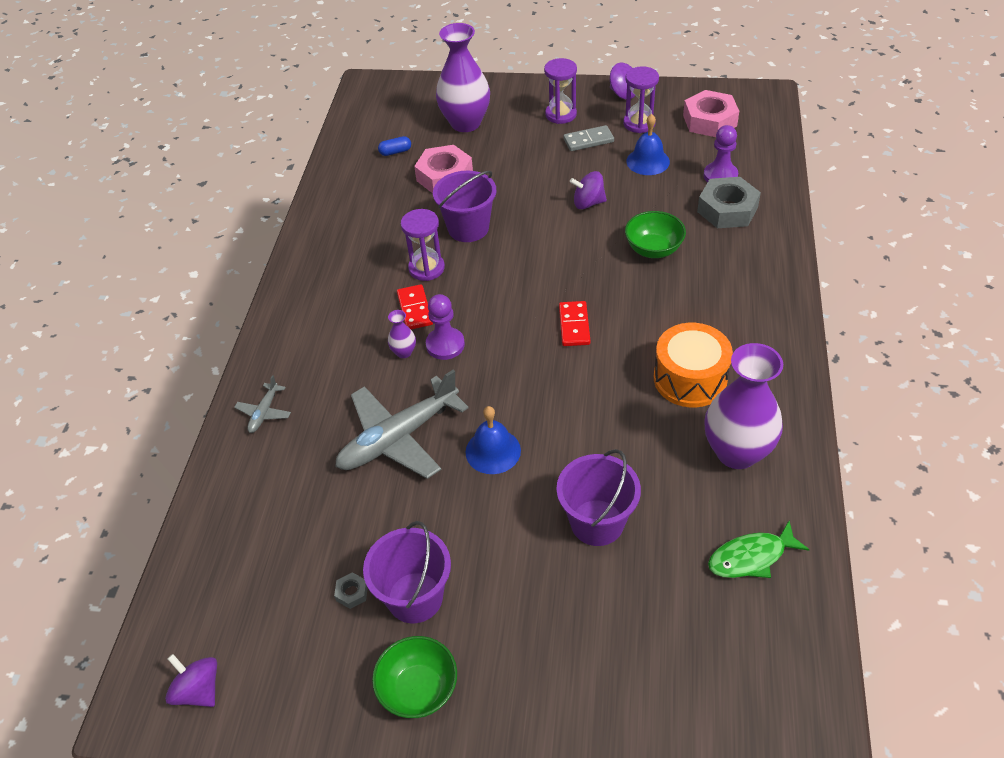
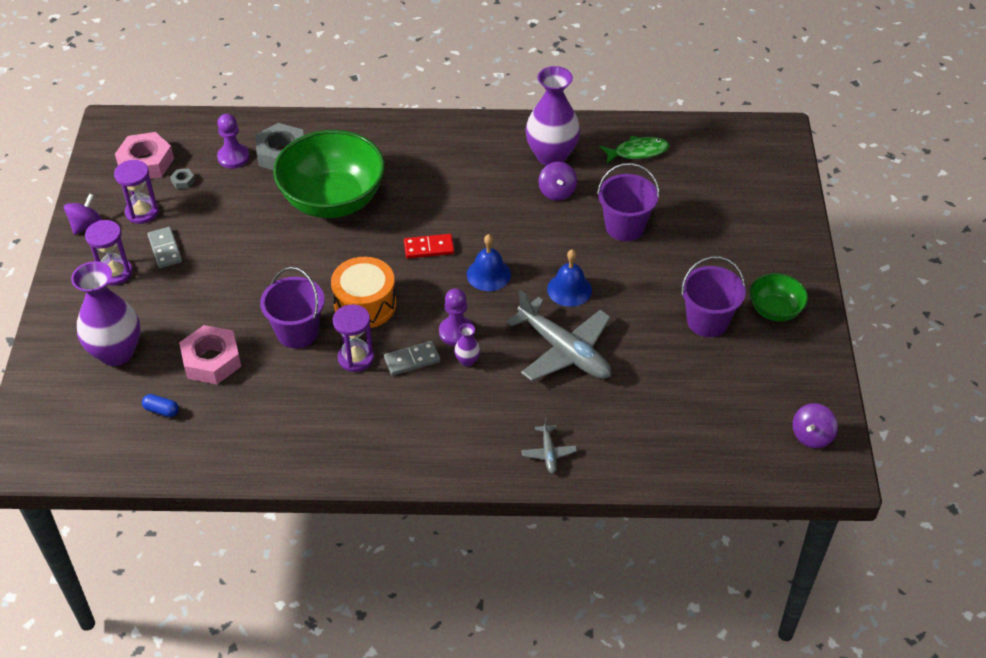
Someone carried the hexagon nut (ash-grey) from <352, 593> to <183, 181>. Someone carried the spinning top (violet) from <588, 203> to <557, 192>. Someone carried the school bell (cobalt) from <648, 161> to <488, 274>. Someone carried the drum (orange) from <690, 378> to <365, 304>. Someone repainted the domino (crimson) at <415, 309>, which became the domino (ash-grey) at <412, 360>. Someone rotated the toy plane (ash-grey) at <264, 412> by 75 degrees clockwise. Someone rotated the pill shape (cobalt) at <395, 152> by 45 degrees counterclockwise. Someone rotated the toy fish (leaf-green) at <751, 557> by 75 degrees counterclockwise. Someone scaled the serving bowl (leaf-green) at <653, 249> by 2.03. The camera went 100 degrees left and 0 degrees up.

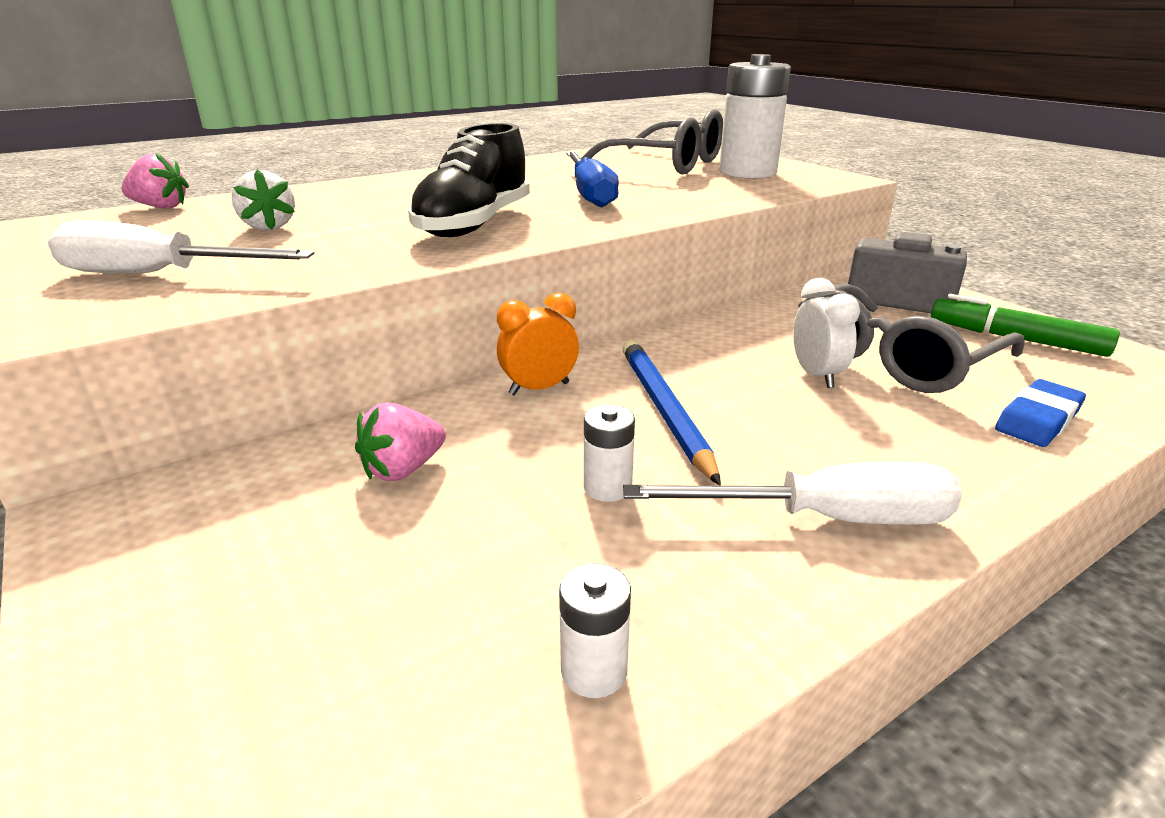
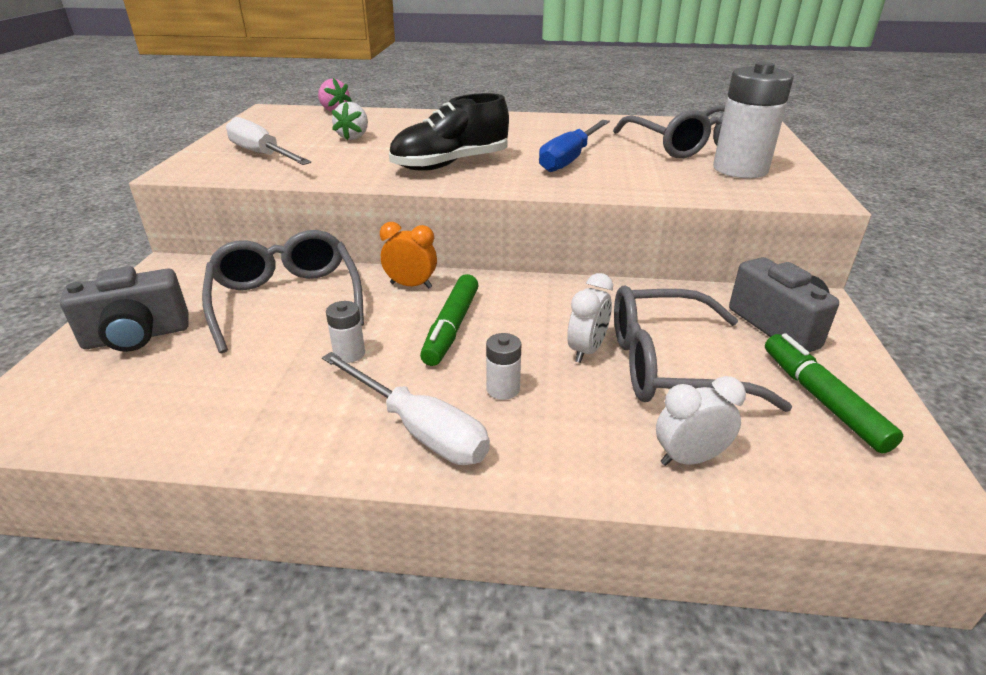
Someone put down the photo camera (ash-grey) at <137, 336>. Someone carried the AA battery (snow-white) from <594, 671> to <503, 389>. Someone swapped the berry (rosy) at <403, 469> for the spectacles (ash-grey) at <286, 300>. Someone swapped the lead pencil (cobalt) at <664, 410> for the marker (leaf-green) at <451, 327>. Someone swapped the eraser (cobalt) at <1037, 419> for the clock (snow-white) at <689, 458>. The camera went 40 degrees right and 5 degrees up.

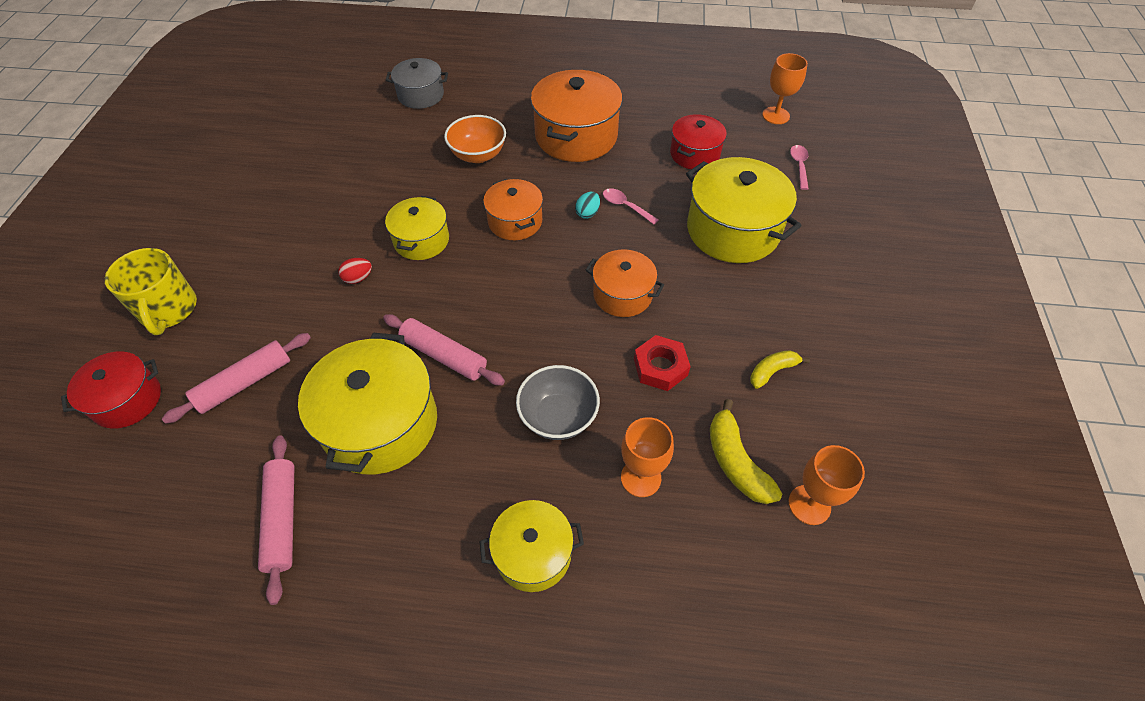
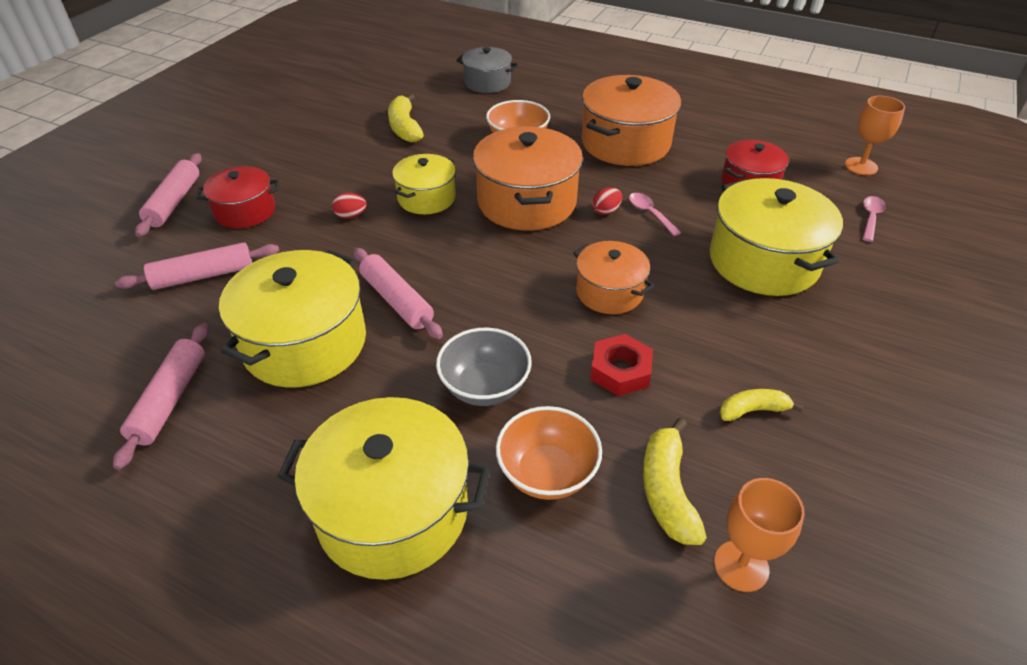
Someone put down the banana fruit (golden) at <405, 128>. Someone carried the pot (crimson) from <127, 400> to <245, 211>. Someone swapped the coffee mug (golden) at <168, 310> for the rolling pin (rosy) at <174, 202>. Someone swapped the wine glass (orange) at <641, 478> for the serving bowl (orange) at <547, 473>. Someone repainted the toy egg (turquoise) at <587, 213>, which became the toy egg (crimson) at <606, 211>. Someone scaled the pot (golden) at <533, 553> by 1.69. Someone scaled the pot (orange) at <515, 221> by 1.69. The camera went 20 degrees right and 10 degrees down.

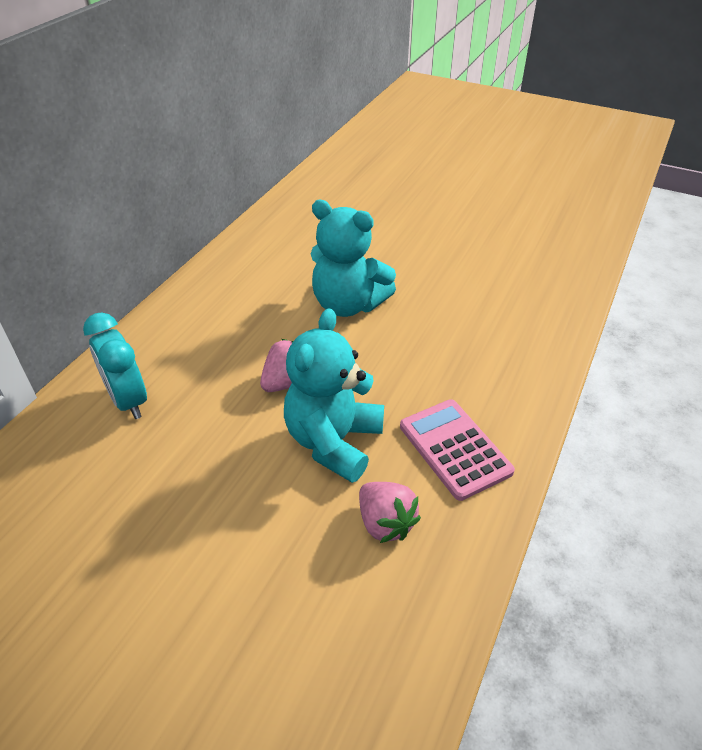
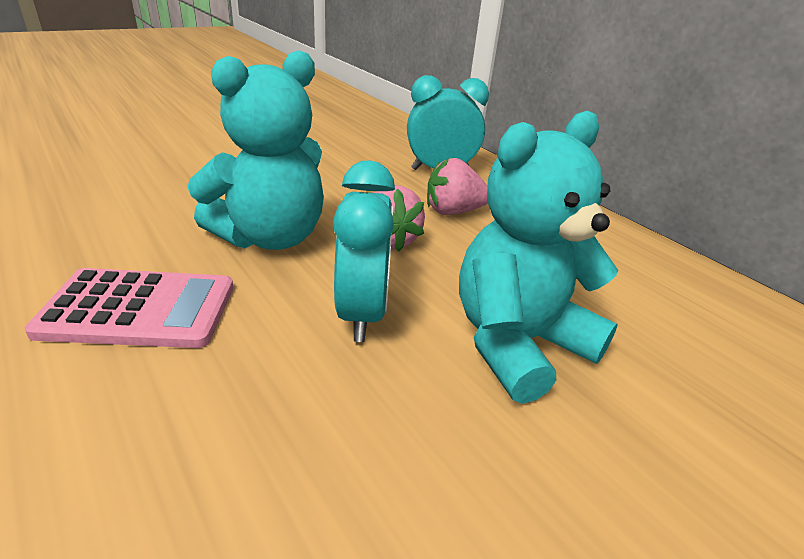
Someone put down the clock (turquoise) at <362, 313>. Someone carried the berry (rosy) from <385, 523> to <453, 211>. Someone rotated the teddy (turquoise) at <333, 441> by 90 degrees clockwise. The camera went 115 degrees right and 10 degrees down.

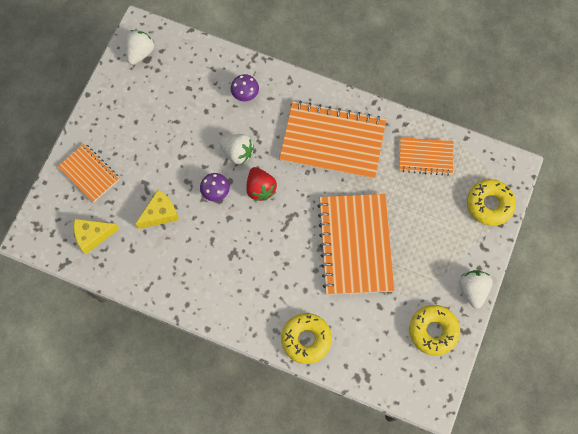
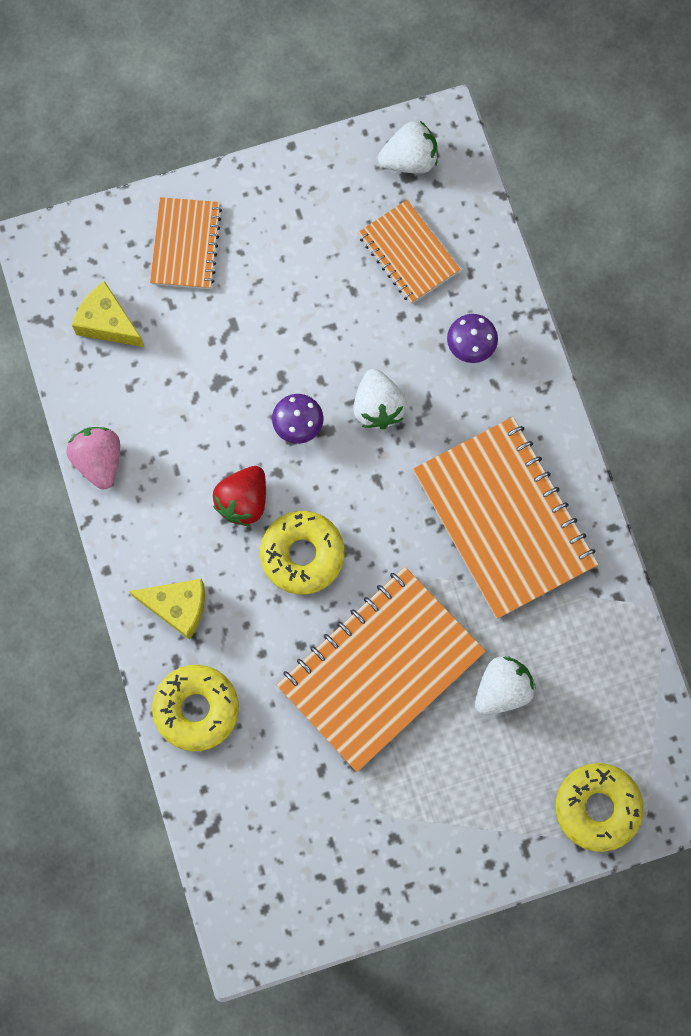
Someone put down the berry (rosy) at <99, 461>. Someone carried the piece of cheese (golden) from <160, 213> to <177, 607>. Someone carried the berry (crimson) from <260, 188> to <243, 501>. Someone carried the exercise book (orange) from <425, 157> to <408, 253>. Someone carried the glazed donut (golden) from <433, 331> to <302, 555>. Someone carried the berry (snow-white) from <472, 290> to <502, 689>. The camera went 50 degrees right and 5 degrees up.

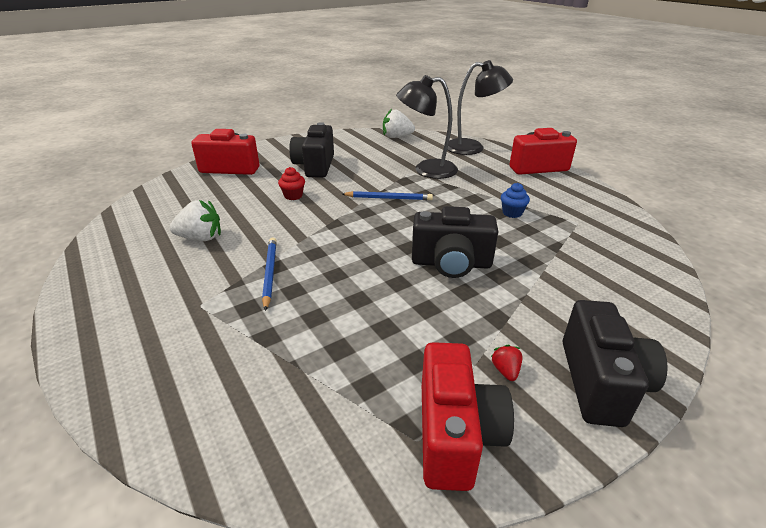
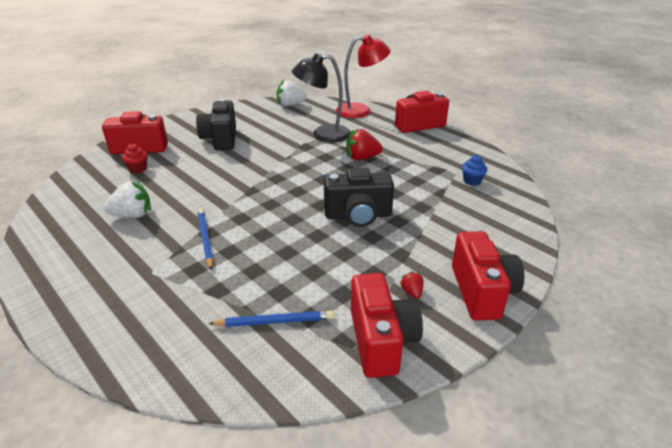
Someone put down the berry (crimson) at <362, 158>. Someone carried the muffin (crimson) from <293, 196> to <138, 169>. Someone carried the lead pencil (cobalt) from <388, 198> to <274, 321>. Someone carried the muffin (cobalt) from <512, 213> to <472, 181>. Someone repainted the desk lamp (ebony) at <473, 147>, which became the desk lamp (crimson) at <361, 110>. Someone repainted the photo camera (ebony) at <601, 382>, which became the photo camera (crimson) at <481, 292>. The camera went 10 degrees left and 0 degrees up.

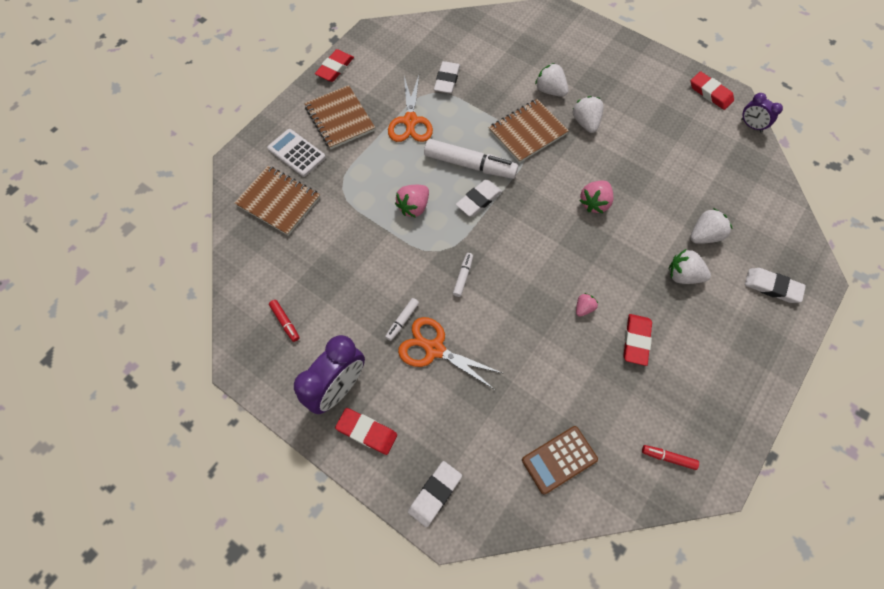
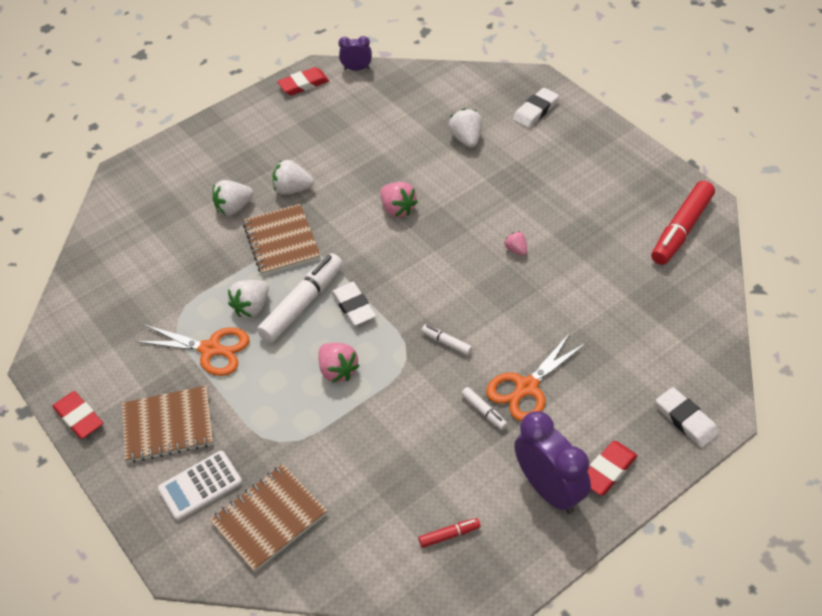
Someone took away the eraser (snow-white) at <447, 80>. Someone took away the adding machine (russet) at <559, 459>. Someone took away the eraser (crimson) at <636, 340>. Someone carried the berry (snow-white) from <683, 275> to <252, 307>. Someone rotated the clock (violet) at <751, 125> by 150 degrees counterclockwise. Someone scaled the marker (crimson) at <668, 457> by 2.18. The camera went 70 degrees left and 15 degrees down.

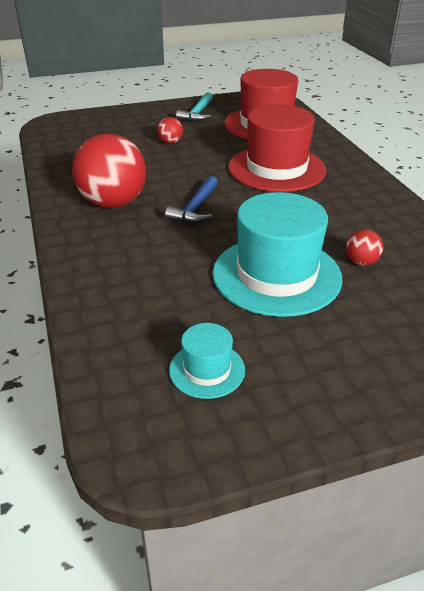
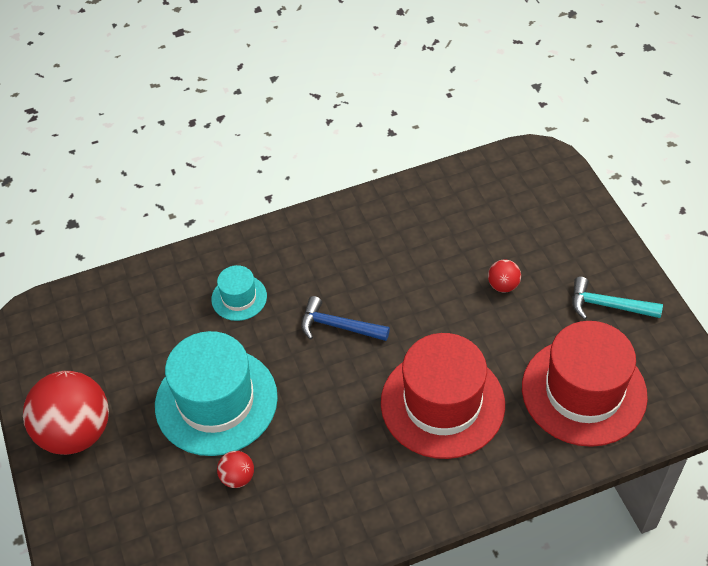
Someone carried the sphere (crimson) from <113, 203> to <76, 432>. Someone carried the hat (turquoise) from <207, 370> to <239, 298>. The camera went 90 degrees right and 15 degrees up.

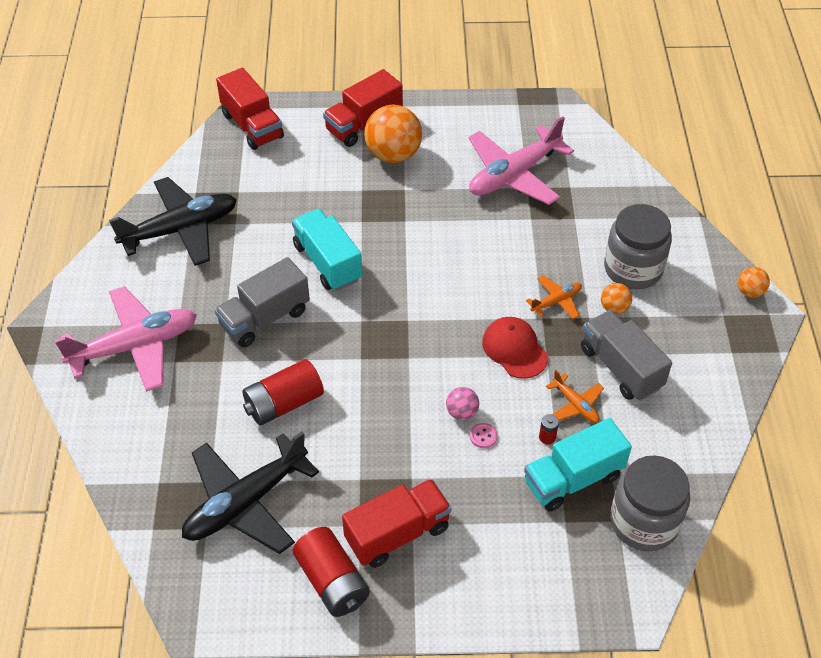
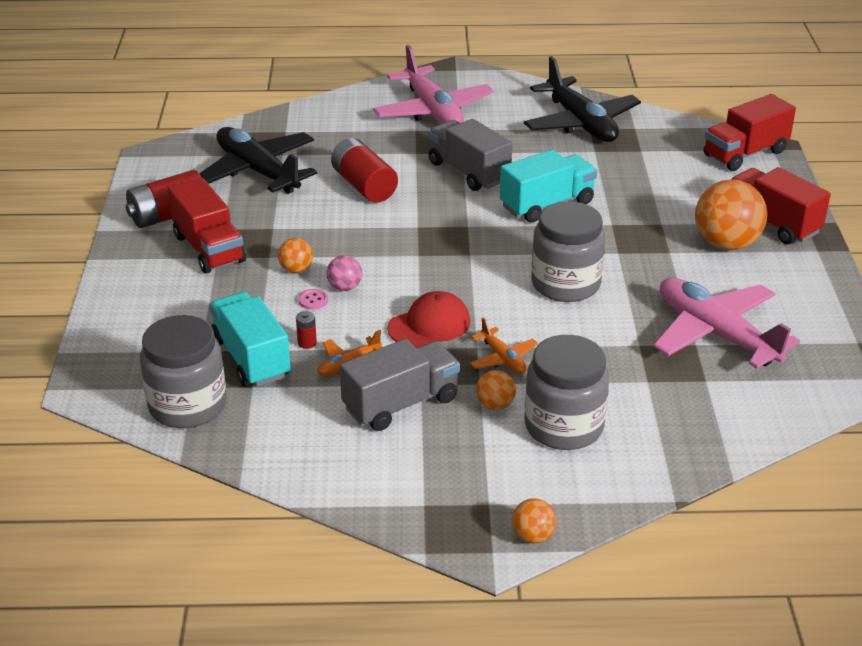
Someone put down the sphere (orange) at <296, 269>. Someone put down the preserve jar (ash-grey) at <565, 284>. The camera went 90 degrees right and 15 degrees down.

